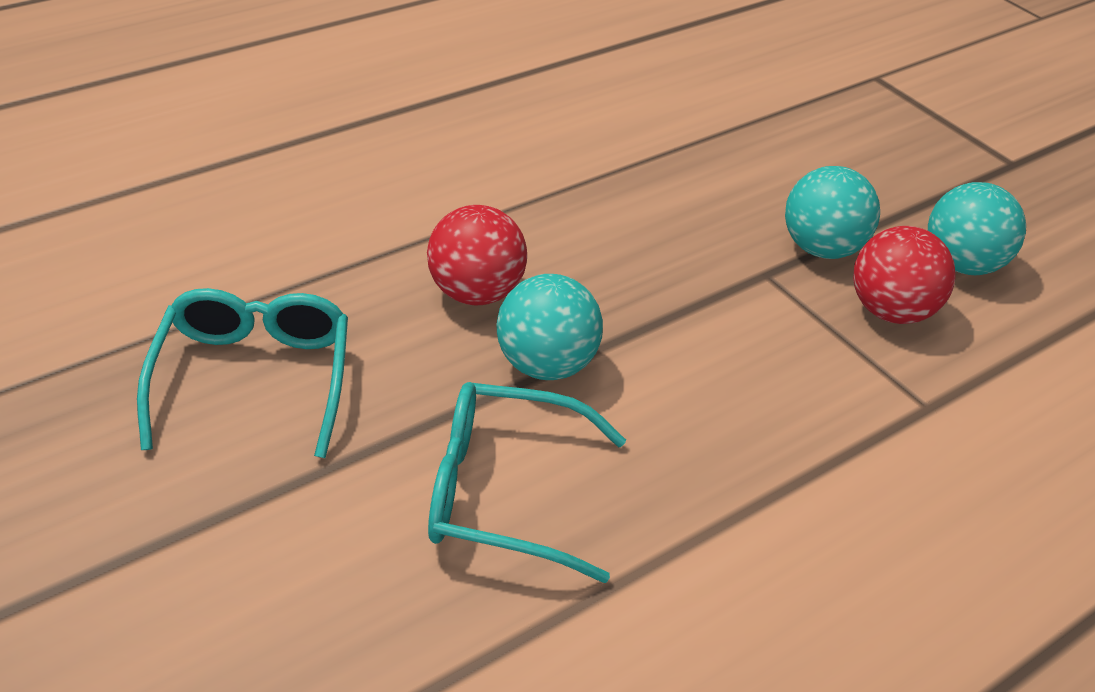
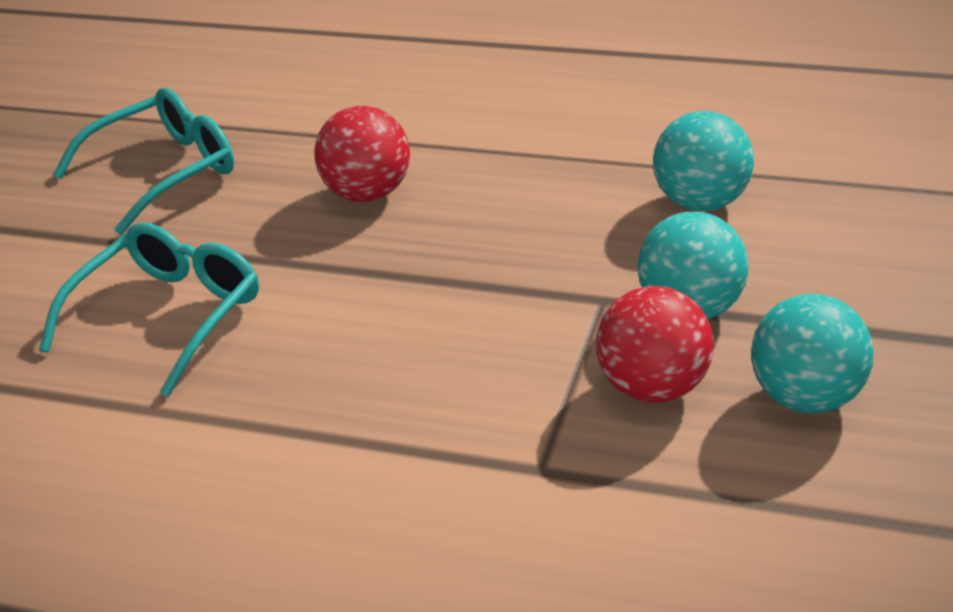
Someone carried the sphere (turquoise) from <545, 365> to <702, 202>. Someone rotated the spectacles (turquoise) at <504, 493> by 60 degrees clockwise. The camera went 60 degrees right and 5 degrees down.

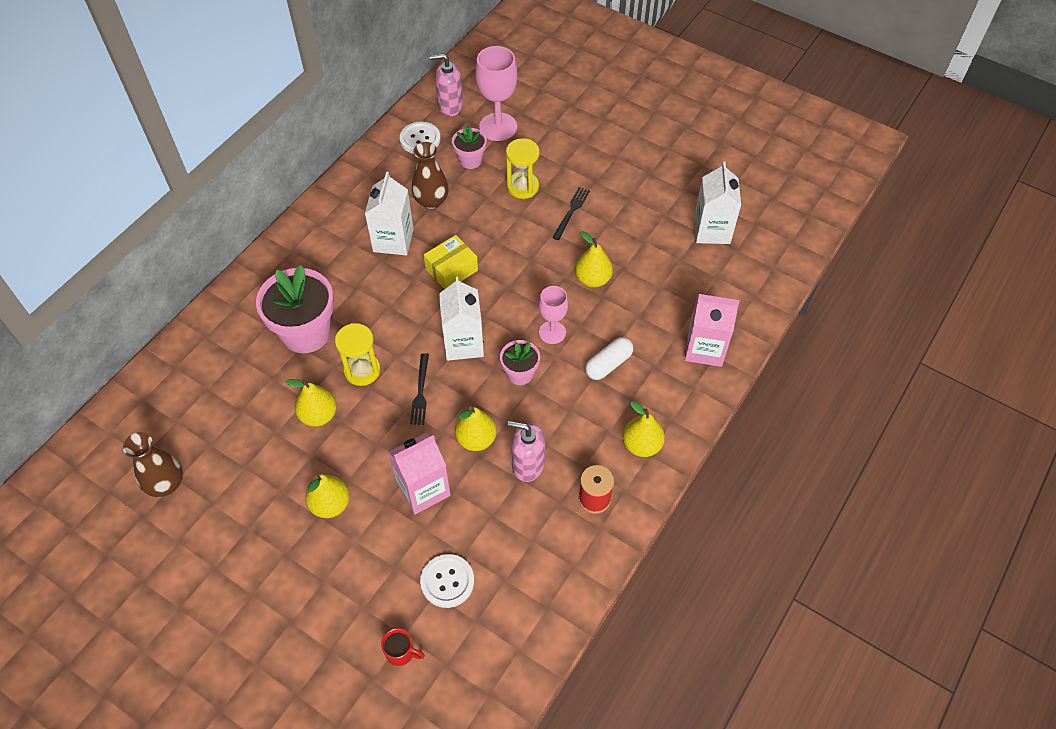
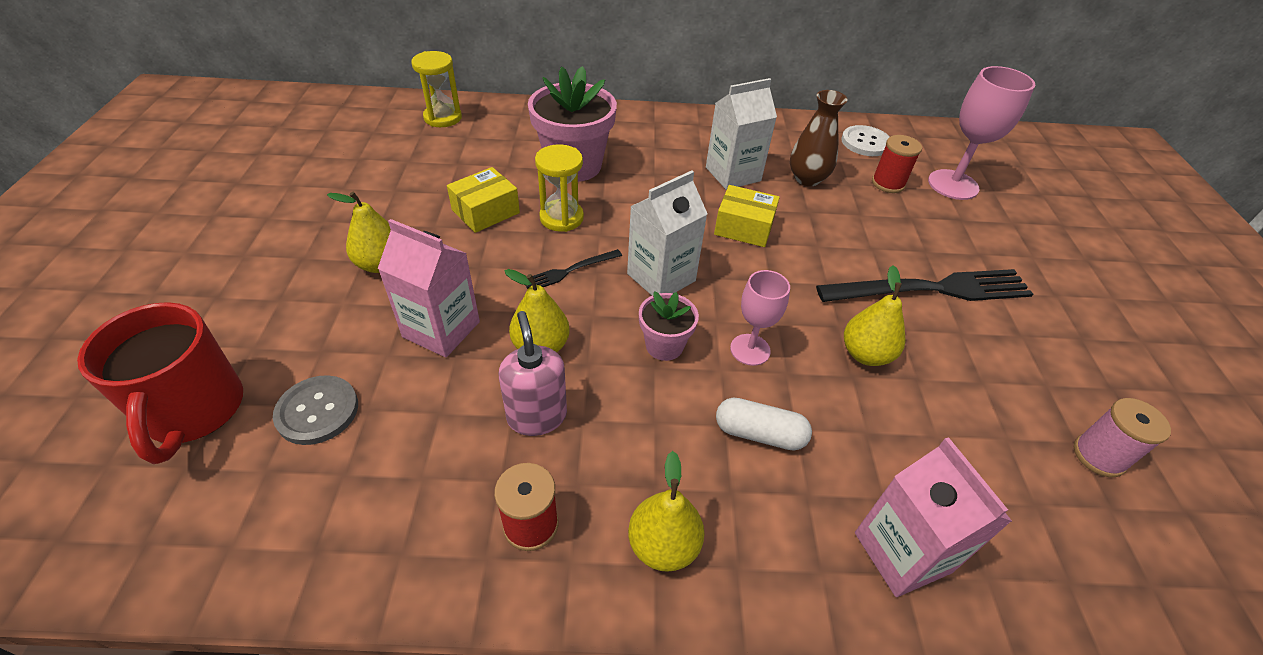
Someone took away the vase (russet) at <166, 484>. Someone took away the pump bottle (rosy) at <450, 106>. Someone carried the hourglass (golden) from <522, 187> to <443, 118>. Someone swapped the toy pear (golden) at <319, 415> for the box (golden) at <485, 211>. Someone swapped the potted plant (rosy) at <470, 160> for the spool (crimson) at <888, 183>. Someone swapped the milk carton (snow-white) at <712, 230> for the spool (rosy) at <1098, 456>. Someone repainted the button (snow-white) at <447, 581>, which became the button (ash-grey) at <317, 411>. Someone scaled the coffee mug (crimson) at <401, 652> by 2.33. Someone scaled the dinner fork (ebony) at <571, 211> by 2.09. The camera went 55 degrees right and 10 degrees down.

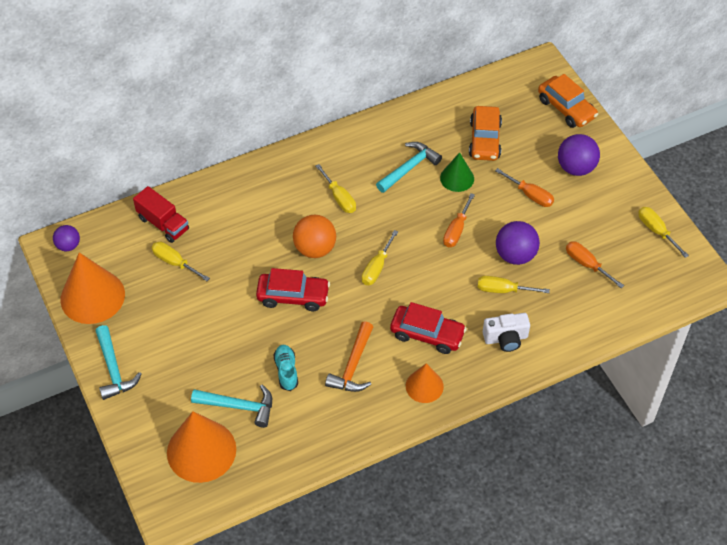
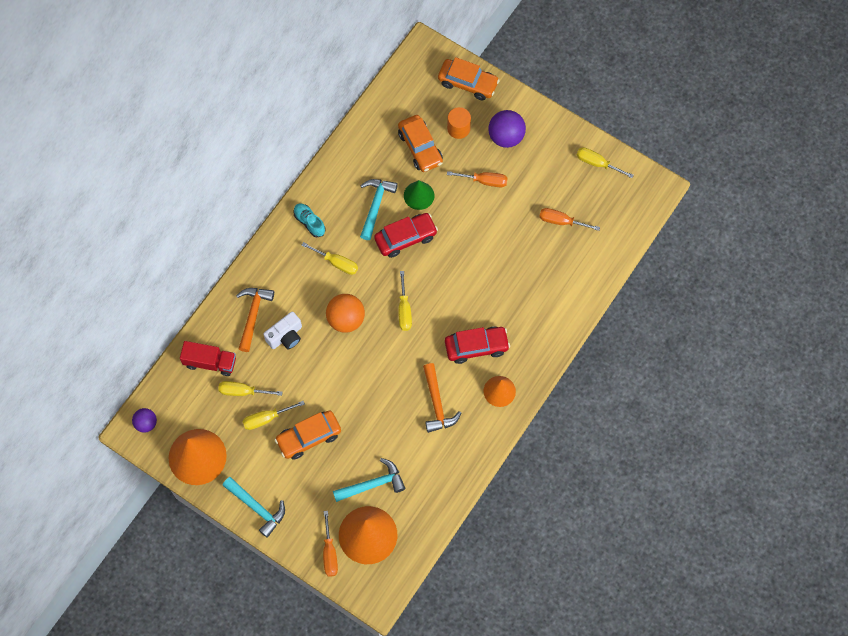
Someone took away the sphere (violet) at <515, 255>. Someone put down the carpenter's hammer (orange) at <253, 315>. Someone put down the toy car (orange) at <309, 437>. Someone put down the solid cylinder (orange) at <458, 128>. Someone carried the toy car (crimson) from <293, 296> to <405, 238>. Someone carried the shoe (turquoise) from <286, 371> to <309, 222>. Someone carried the screwdriver (orange) from <456, 230> to <329, 553>. Someone carried the screwdriver (golden) from <503, 290> to <266, 418>. Someone carried the photo camera (snow-white) from <506, 338> to <285, 336>. The camera went 30 degrees left and 15 degrees up.

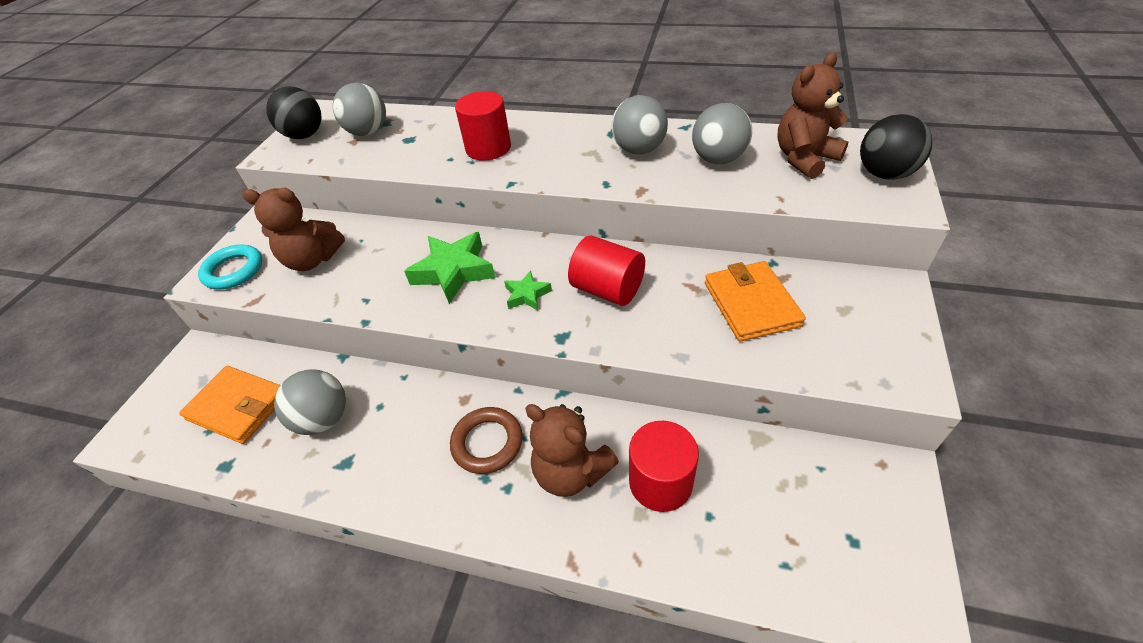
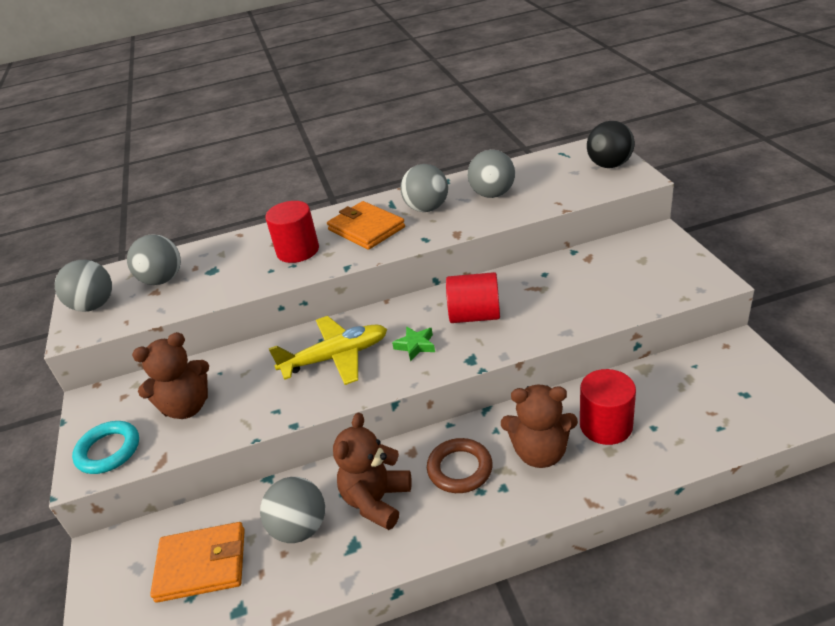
Someone carried the wallet (orange) from <751, 304> to <366, 229>. Someone carried the teddy (russet) from <804, 159> to <376, 500>. Someone swapped the five-pointed star (leaf-green) at <454, 271> for the toy plane (golden) at <336, 357>. Someone repainted the sphere (ebony) at <305, 135>, which became the sphere (ash-grey) at <94, 306>. The camera went 30 degrees left and 10 degrees down.

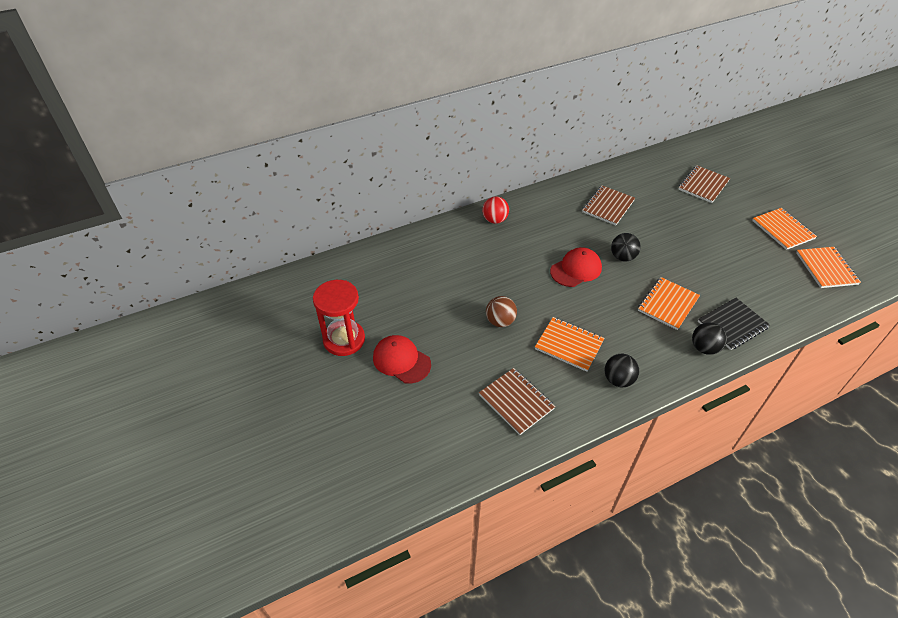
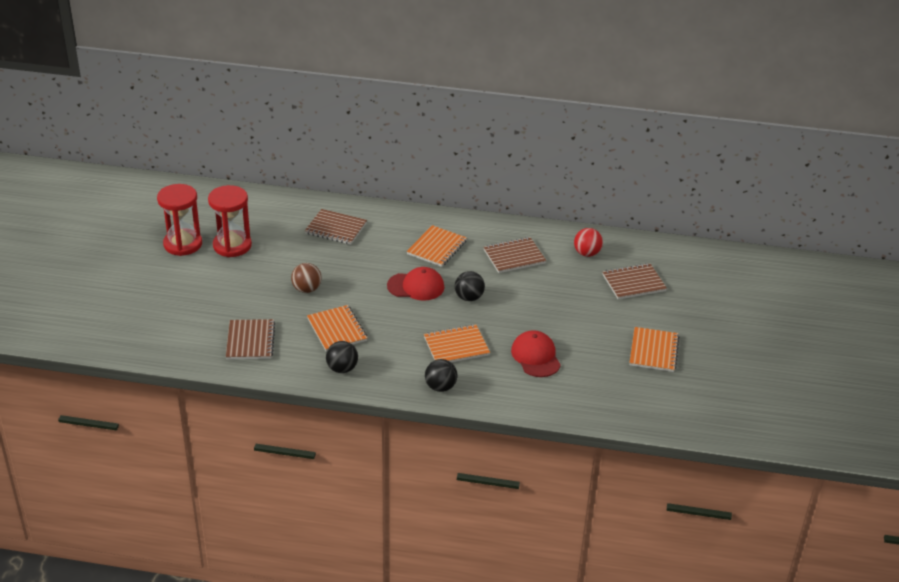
Someone took away the exercise book (ebony) at <732, 325>. Someone put down the hourglass (crimson) at <232, 246>. Someone put down the exercise book (russet) at <336, 228>. Someone carried the cap (crimson) from <401, 360> to <536, 356>. Someone carried the sphere (crimson) from <495, 220> to <587, 253>. Someone carried the exercise book (orange) from <826, 268> to <437, 248>. The camera went 35 degrees right and 10 degrees down.

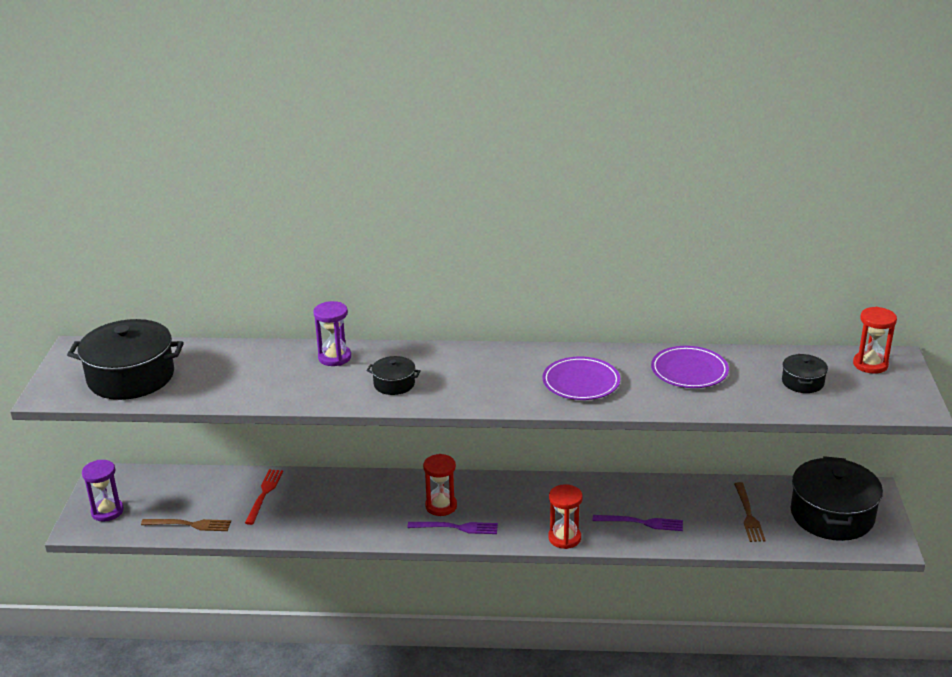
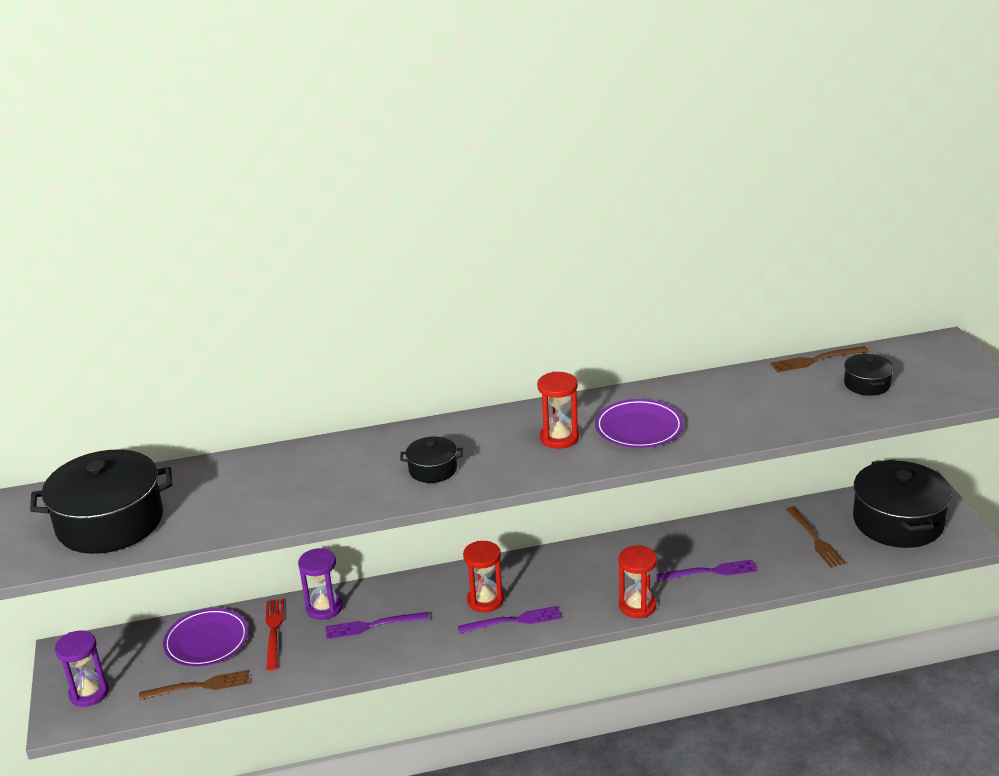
Someone put down the dinner fork (violet) at <372, 625>. Someone put down the dinner fork (russet) at <816, 360>. Someone carried the hourglass (violet) from <334, 357> to <324, 608>. Someone carried the plate (violet) from <689, 371> to <207, 641>. Someone carried the hourglass (crimson) from <870, 364> to <559, 438>. The camera went 15 degrees left and 0 degrees up.

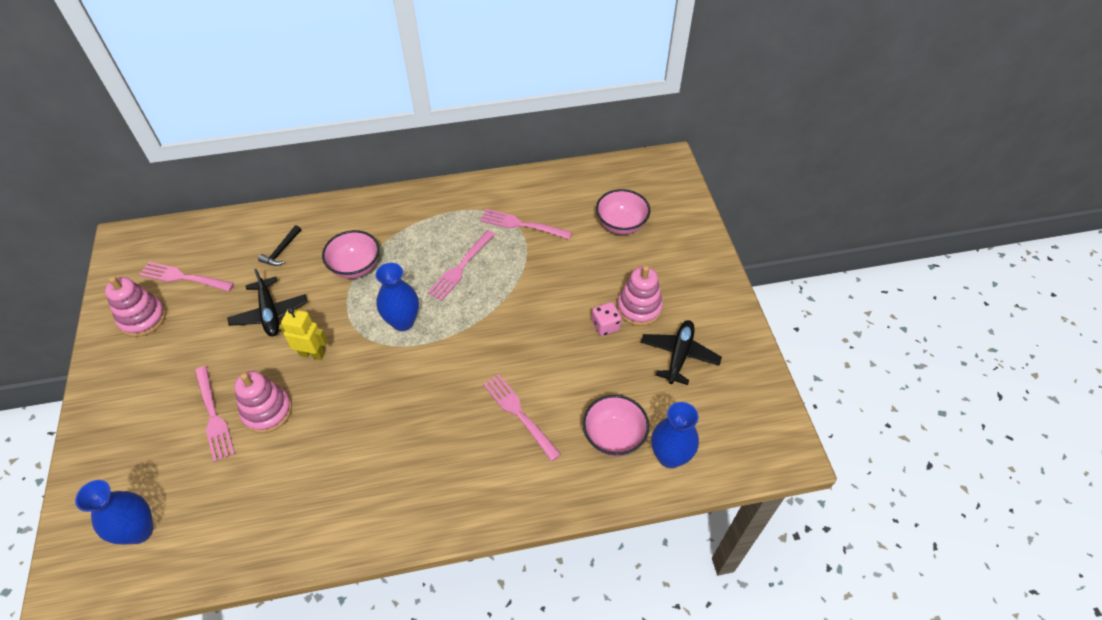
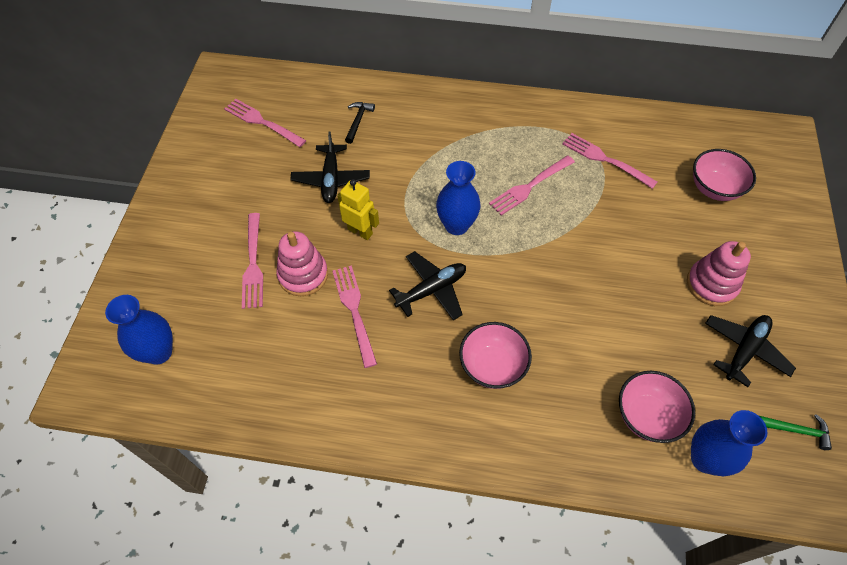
Someone took away the stacking toy (rosy) at <143, 318>. Someone took away the dice (rosy) at <605, 326>. Someone put down the toy plane (ebony) at <432, 290>. Someone put down the carpenter's hammer (leaf-green) at <796, 430>. Someone carried the serving bowl (rosy) from <355, 267> to <492, 366>. Someone carried the dinner fork (rosy) from <519, 414> to <354, 311>. Someone rotated the carpenter's hammer (ebony) at <281, 251> by 150 degrees clockwise. The camera went 20 degrees right and 5 degrees up.

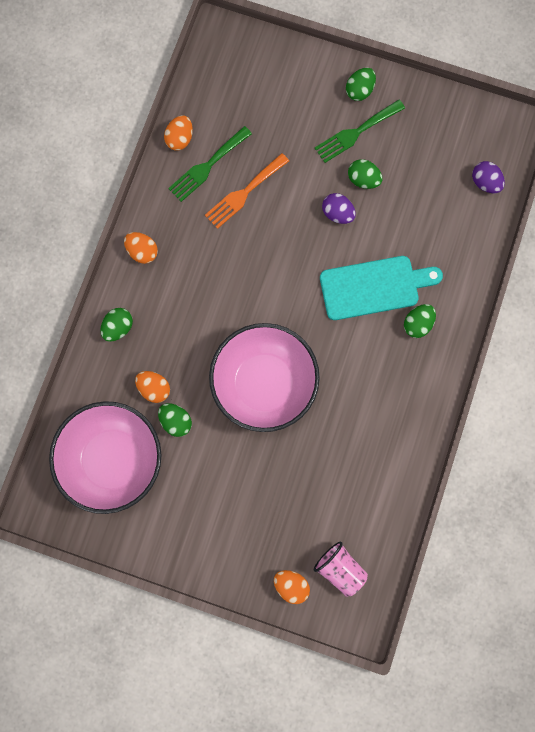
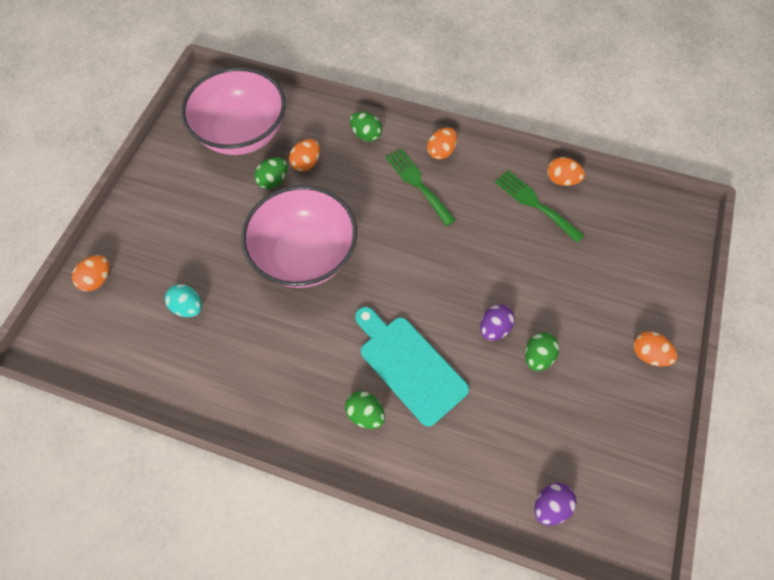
Someone took away the dinner fork (orange) at <244, 193>. Someone took away the cup (rosy) at <340, 569>. Someone put down the toy egg (turquoise) at <188, 307>. Someone carried the dinner fork (leaf-green) from <356, 133> to <417, 183>. Someone repainted the toy egg (leaf-green) at <359, 90>, which became the toy egg (orange) at <648, 354>. Someone rotated the cutting board (turquoise) at <374, 287> by 150 degrees clockwise. The camera went 90 degrees right and 15 degrees down.

